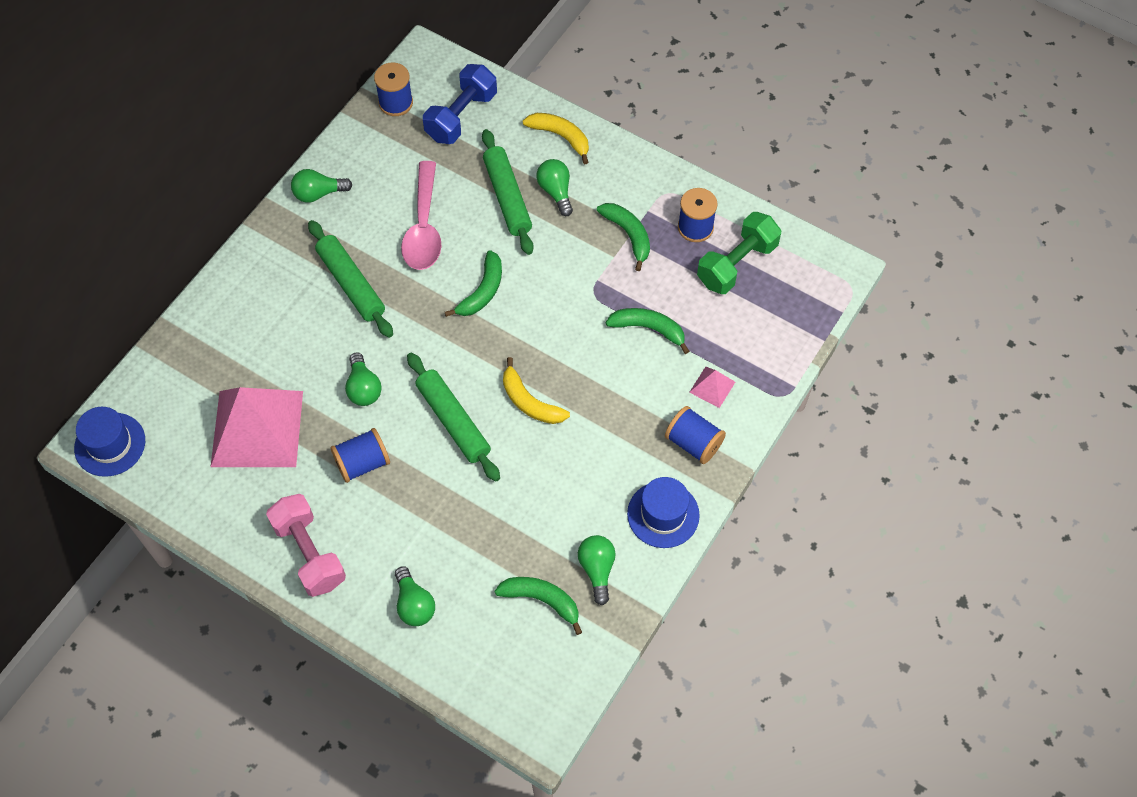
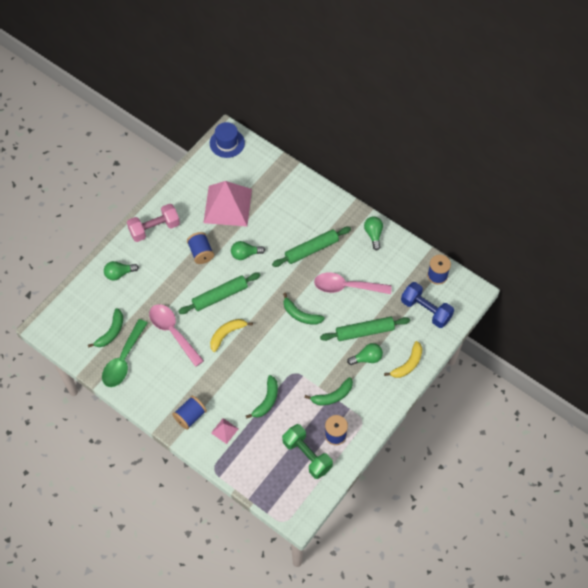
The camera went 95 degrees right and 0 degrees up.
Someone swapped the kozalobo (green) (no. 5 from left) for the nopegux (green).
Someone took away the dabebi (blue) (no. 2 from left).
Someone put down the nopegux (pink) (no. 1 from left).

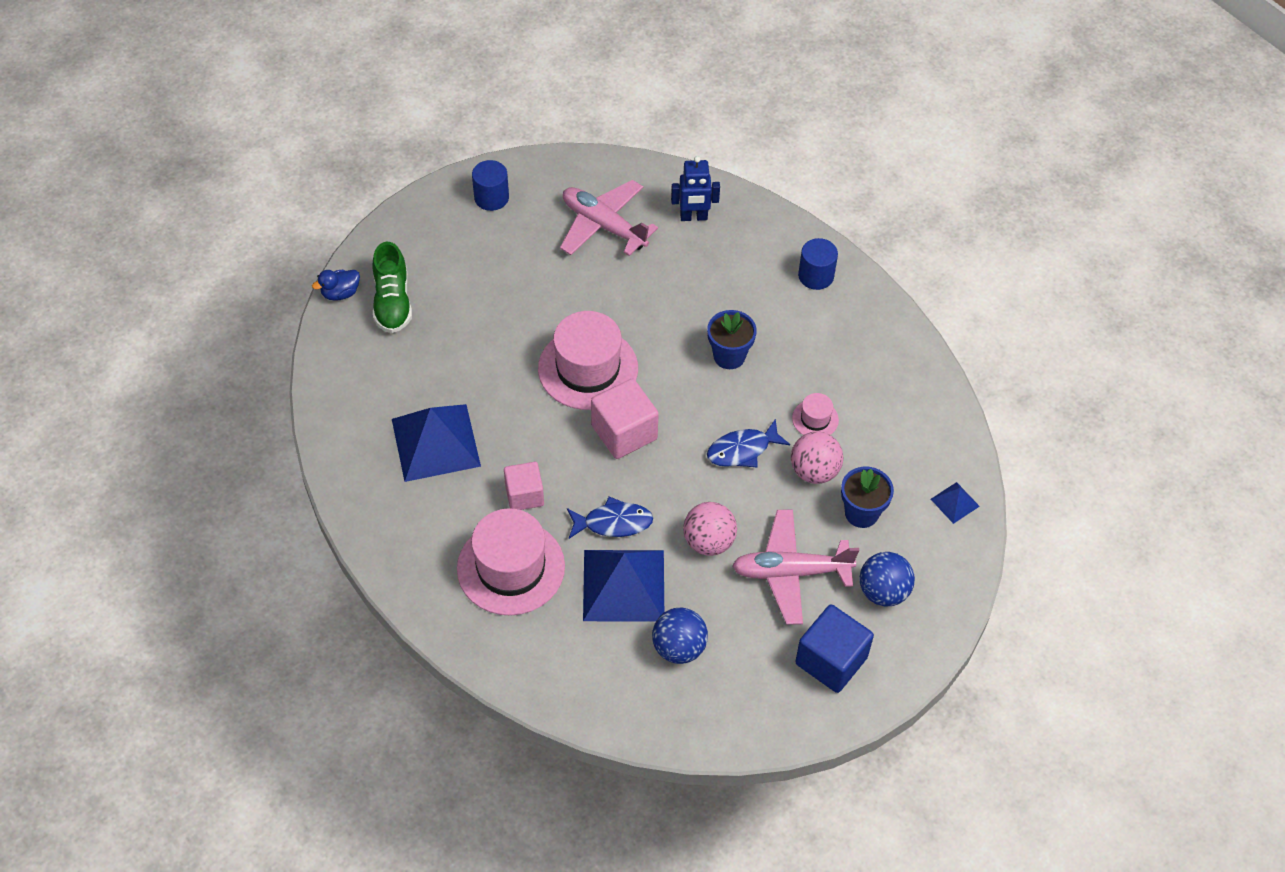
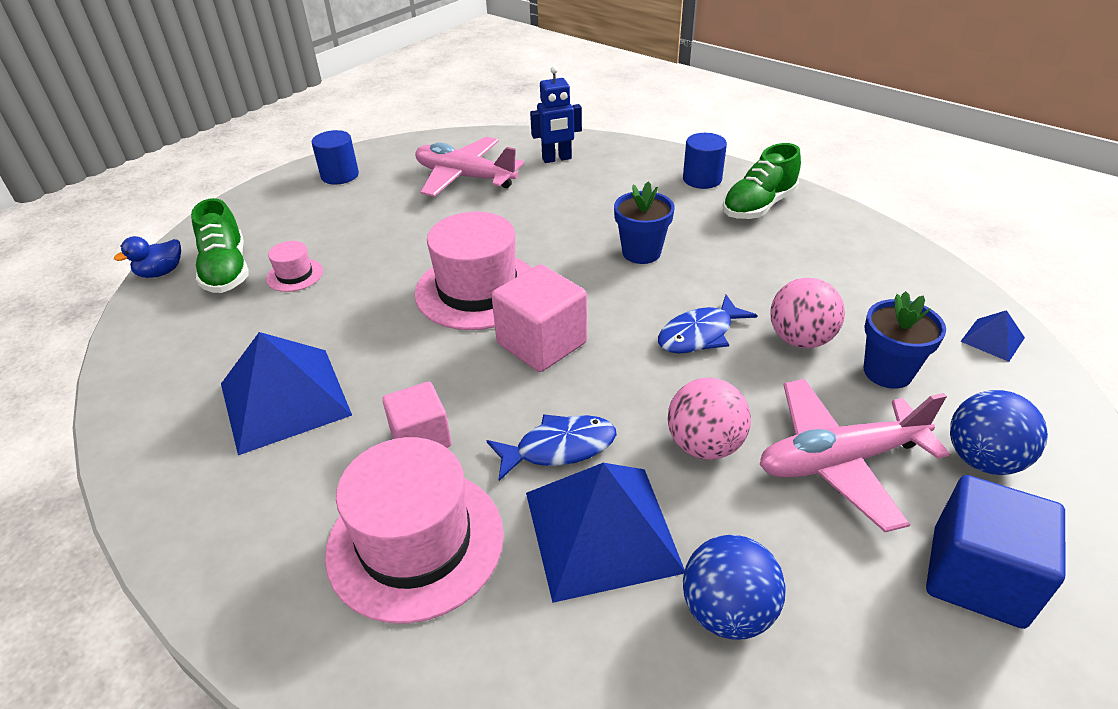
The camera went 10 degrees left and 15 degrees down.
Someone carried the dabebi (pink) (no. 3 from left in the first image).
Someone put down the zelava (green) (no. 2 from left).

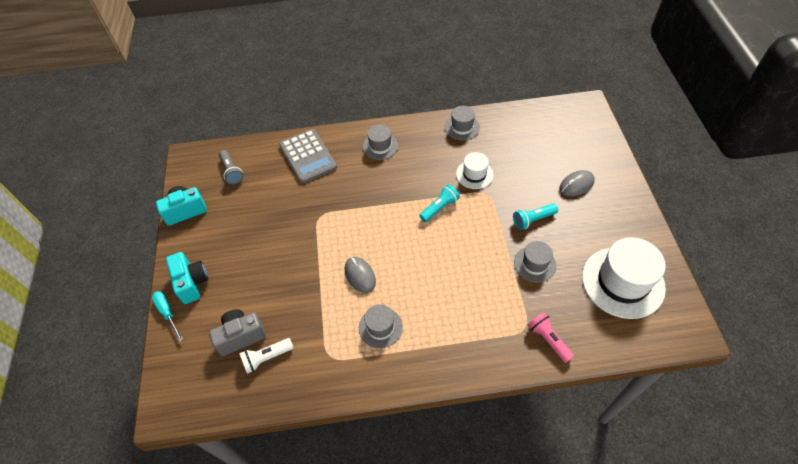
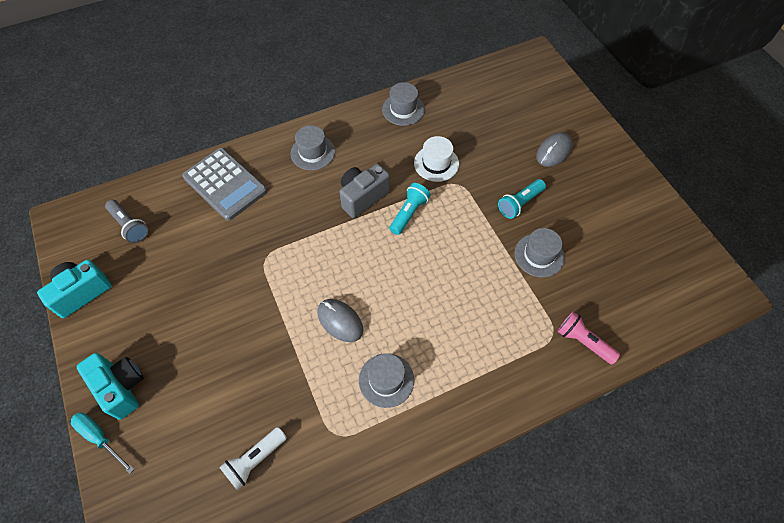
The camera went 20 degrees left and 5 degrees up.
Someone carried the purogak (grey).
Someone took away the dabebi (white) (no. 2 from left).

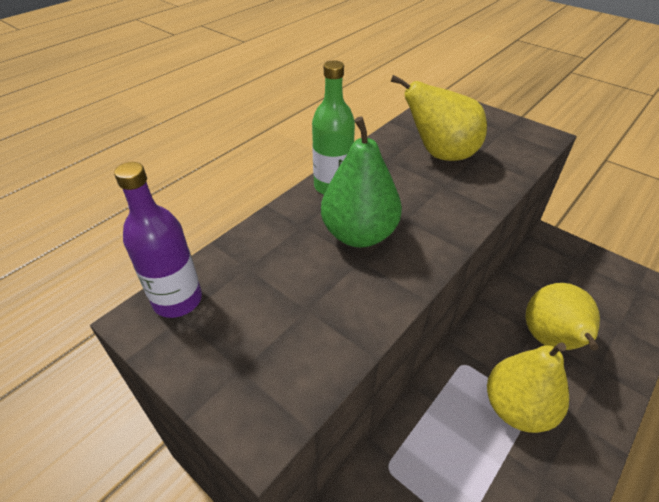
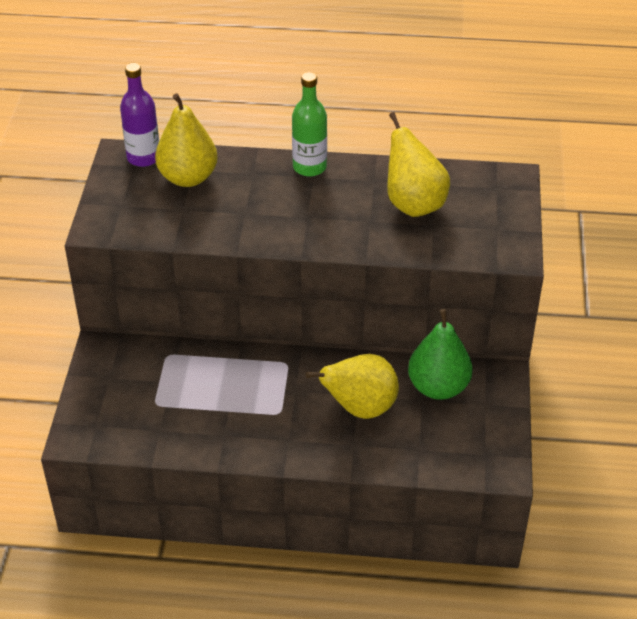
The camera went 55 degrees right and 0 degrees up.
Someone carried the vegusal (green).
Someone carried the vegusal (yellow) (no. 2 from left in the first image).

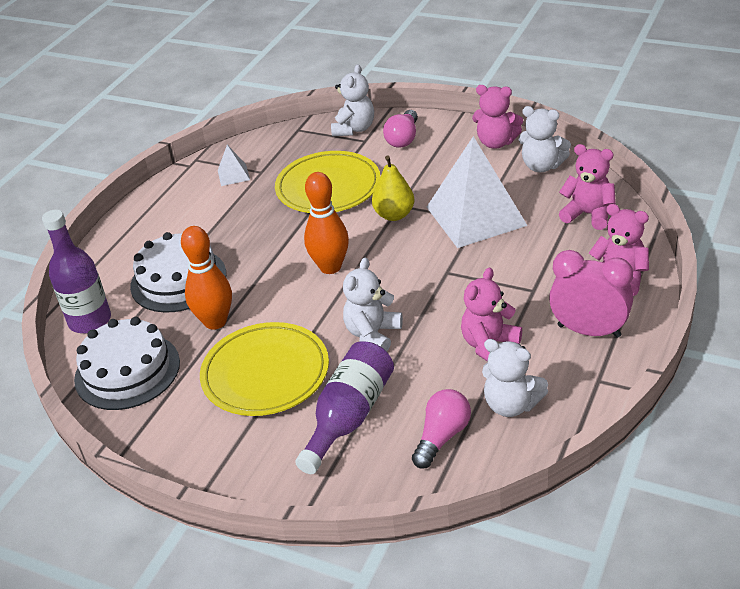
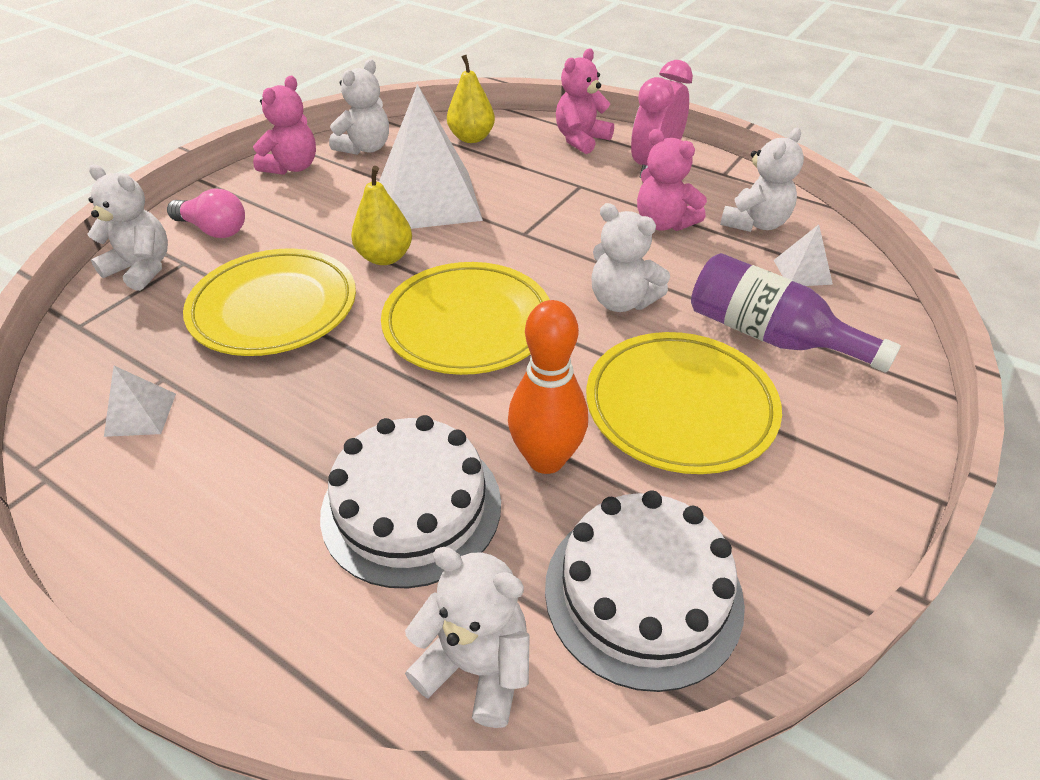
The camera went 85 degrees left and 5 degrees up.
Someone swapped the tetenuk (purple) (no. 1 from left) for the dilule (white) (no. 3 from left).
Someone swapped the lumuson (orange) (no. 2 from left) for the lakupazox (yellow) (no. 2 from left).
Someone swapped the kozalobo (pink) (no. 2 from left) for the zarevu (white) (no. 3 from left).
Someone swapped the dilule (pink) (no. 3 from left) for the vegusal (yellow) (no. 2 from left).

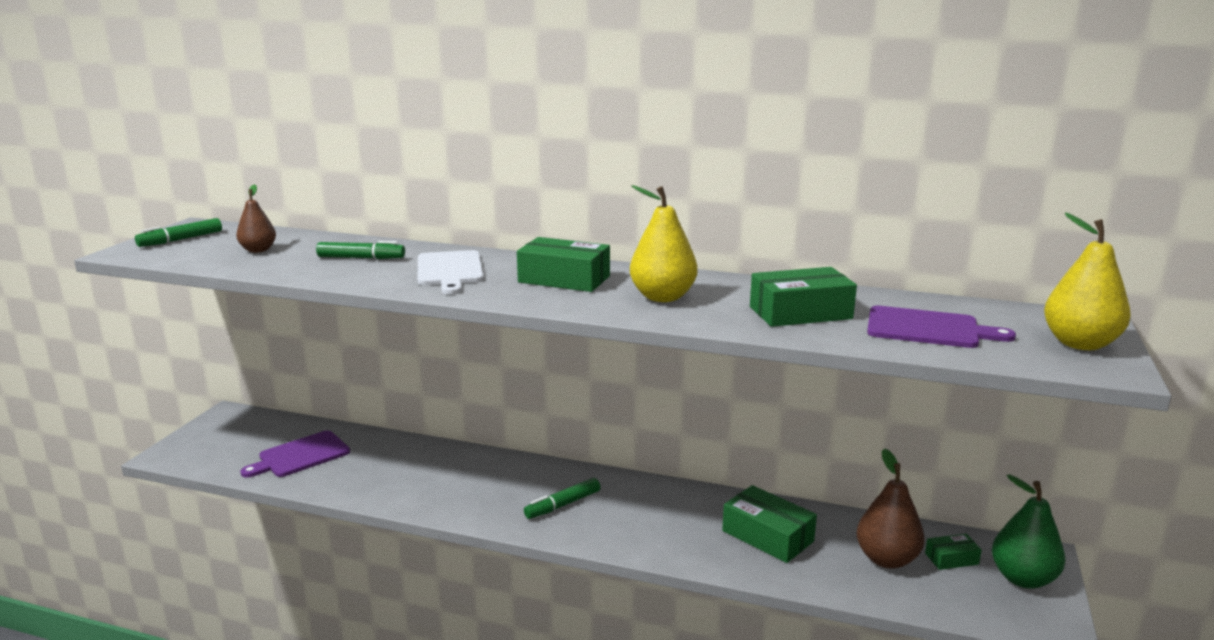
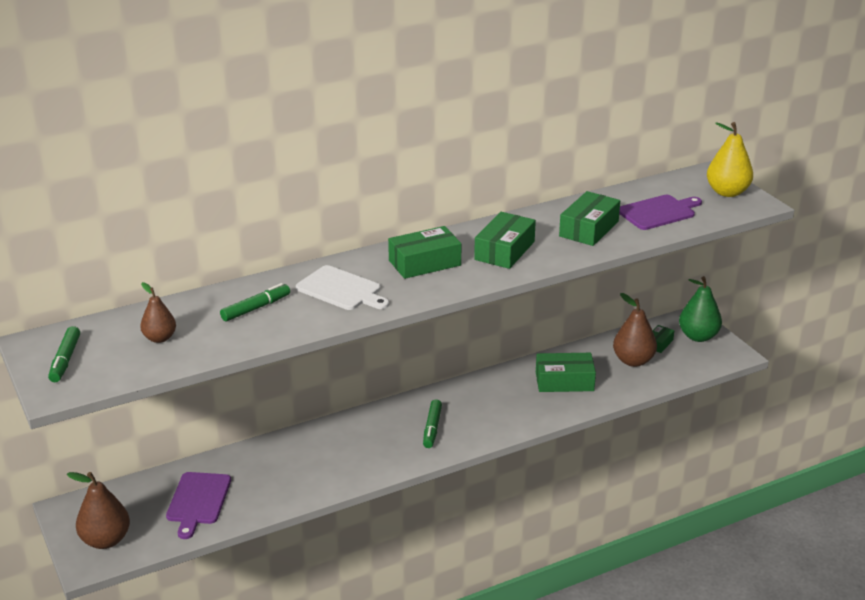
The camera went 45 degrees left and 10 degrees up.
Someone swapped the vegusal (yellow) (no. 1 from left) for the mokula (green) (no. 2 from left).
Someone put down the vegusal (brown) (no. 1 from left).

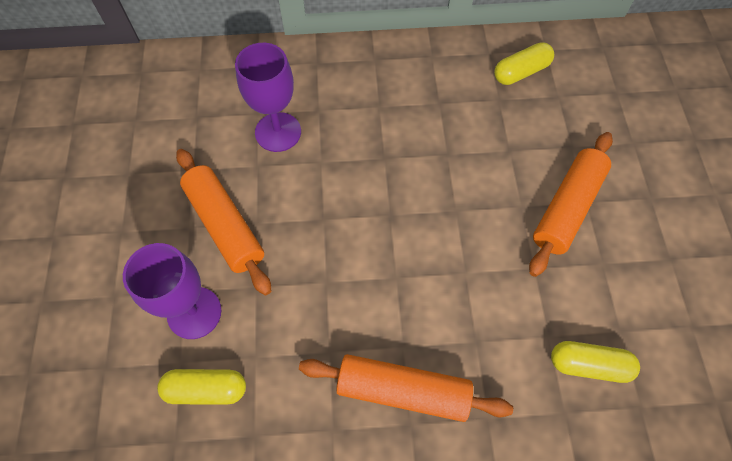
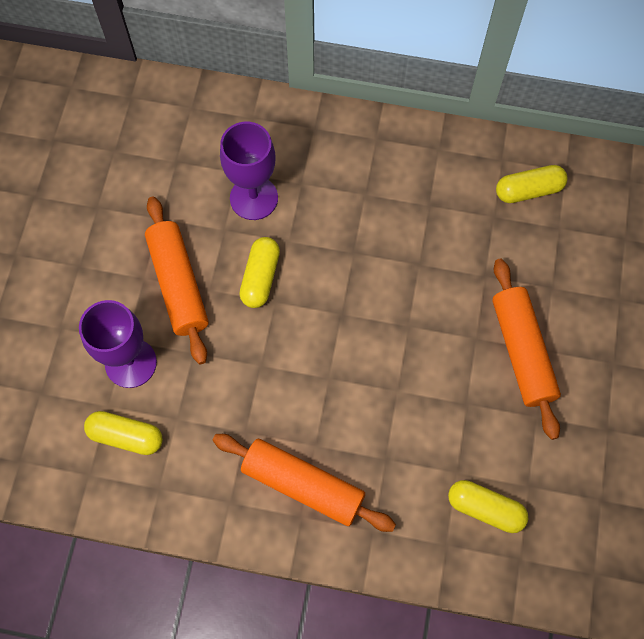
The camera went 15 degrees right and 5 degrees up.
Someone rotated the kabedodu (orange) (no. 3 from left) by 60 degrees counterclockwise.
Someone put down the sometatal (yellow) (no. 2 from left).

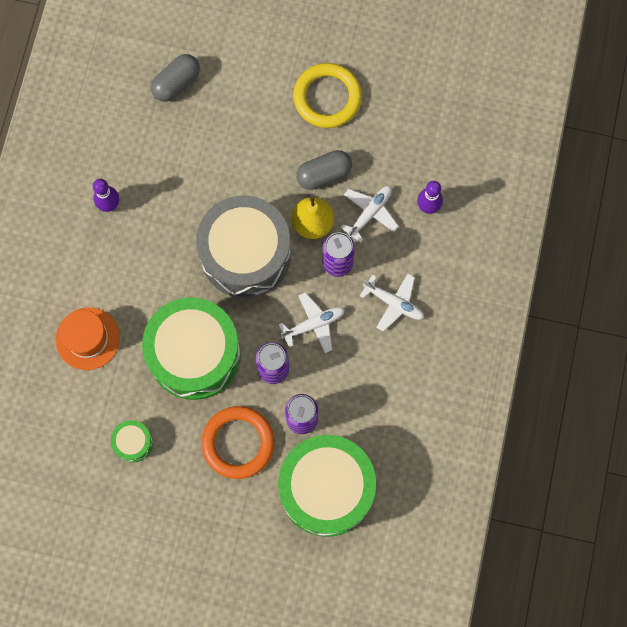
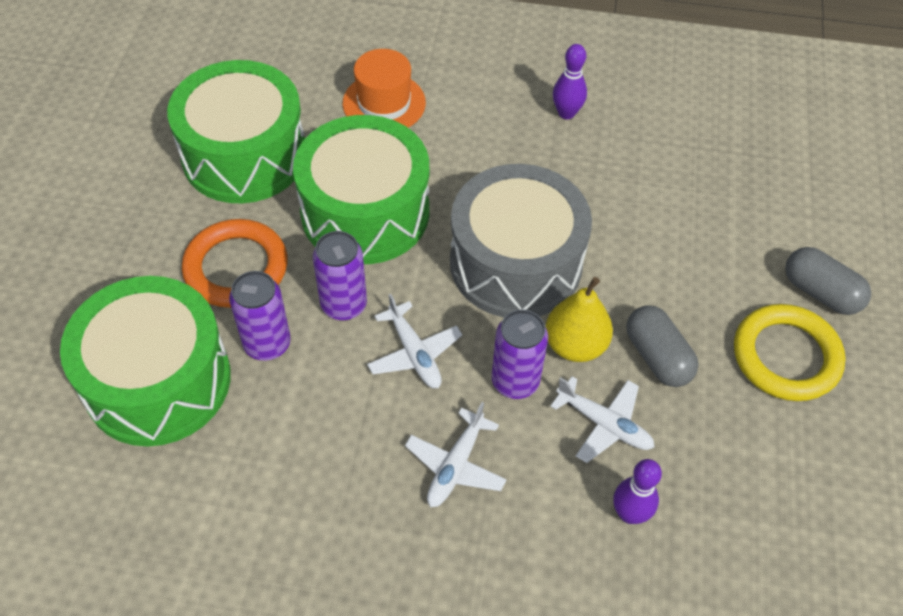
The camera went 85 degrees right and 20 degrees down.
Someone scaled the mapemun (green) (no. 1 from left in the first image) by 2.39.
Someone carried the sometatal (grey) (no. 1 from left in the first image).

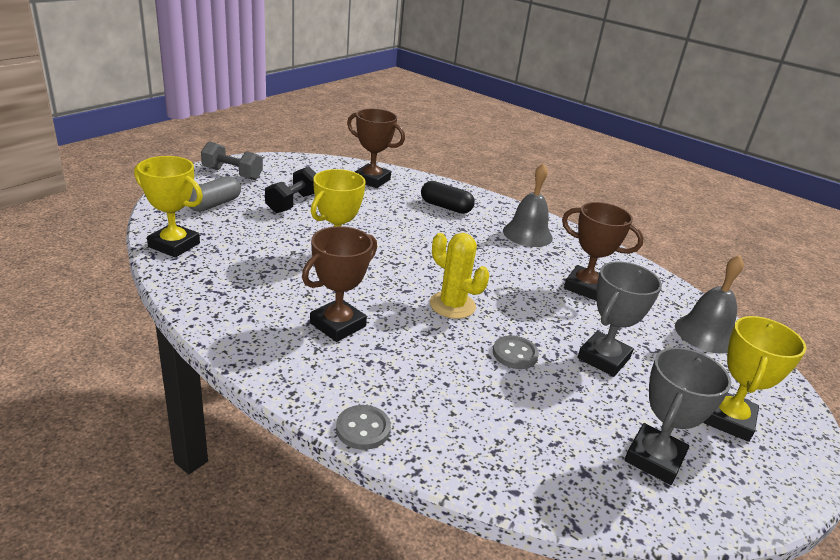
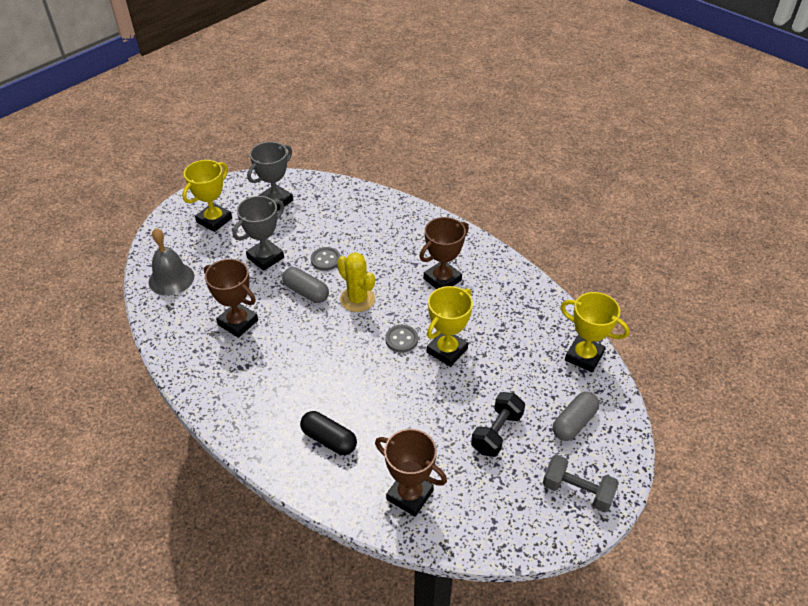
The camera went 170 degrees left and 15 degrees up.
Someone carried the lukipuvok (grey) (no. 1 from left in the first image).
Someone took away the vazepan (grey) (no. 1 from left).
Someone put down the sometatal (grey) (no. 1 from left).

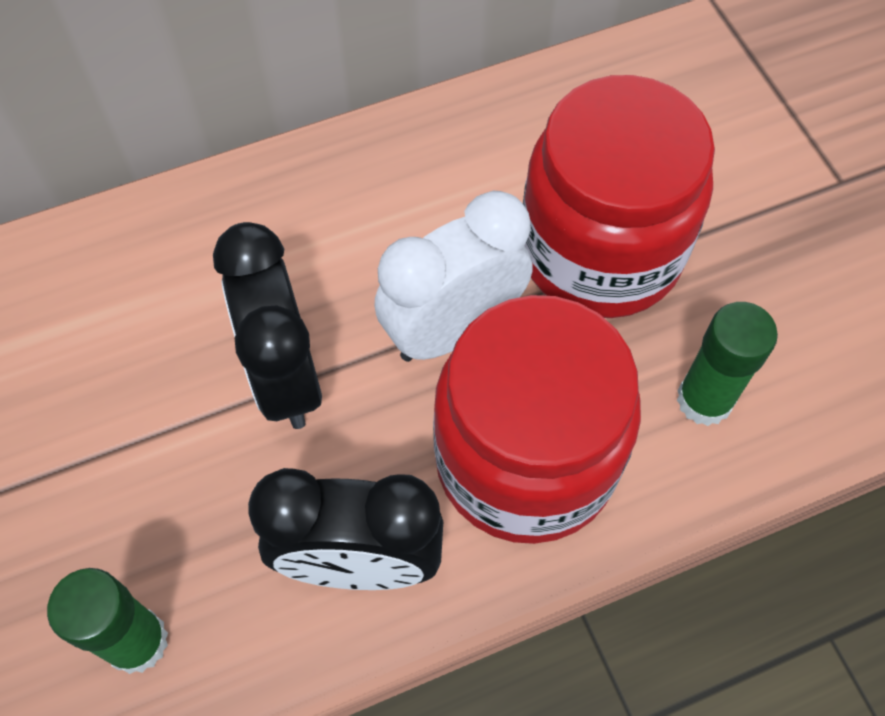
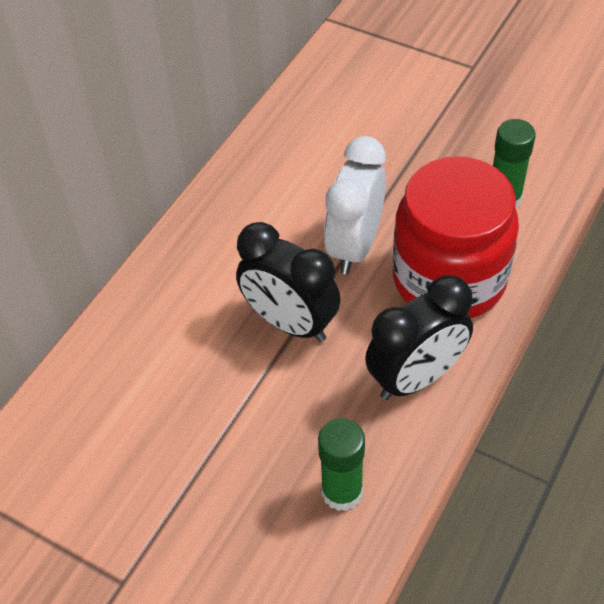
The camera went 35 degrees left and 10 degrees down.
Someone took away the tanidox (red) (no. 2 from left).

